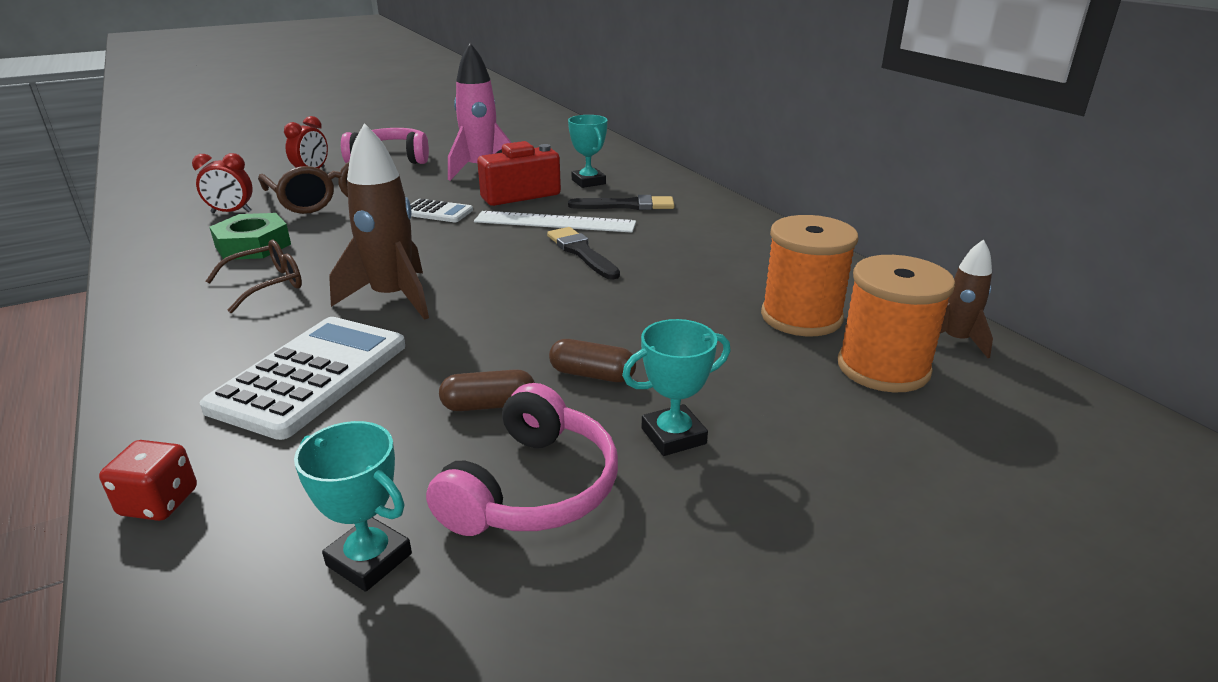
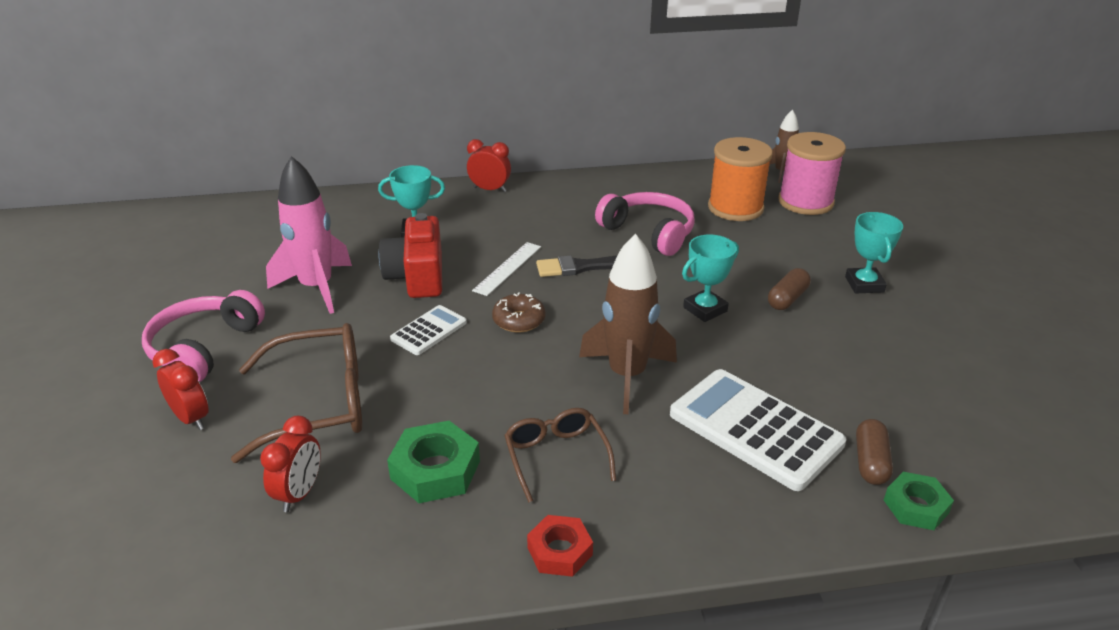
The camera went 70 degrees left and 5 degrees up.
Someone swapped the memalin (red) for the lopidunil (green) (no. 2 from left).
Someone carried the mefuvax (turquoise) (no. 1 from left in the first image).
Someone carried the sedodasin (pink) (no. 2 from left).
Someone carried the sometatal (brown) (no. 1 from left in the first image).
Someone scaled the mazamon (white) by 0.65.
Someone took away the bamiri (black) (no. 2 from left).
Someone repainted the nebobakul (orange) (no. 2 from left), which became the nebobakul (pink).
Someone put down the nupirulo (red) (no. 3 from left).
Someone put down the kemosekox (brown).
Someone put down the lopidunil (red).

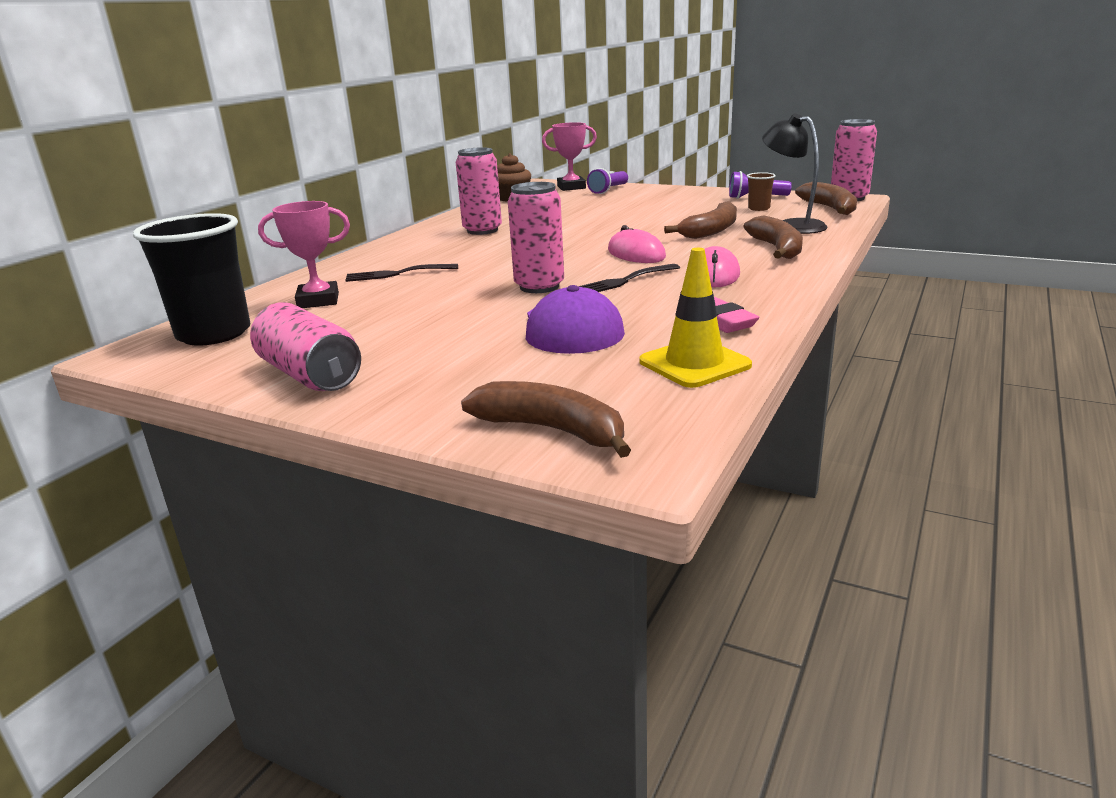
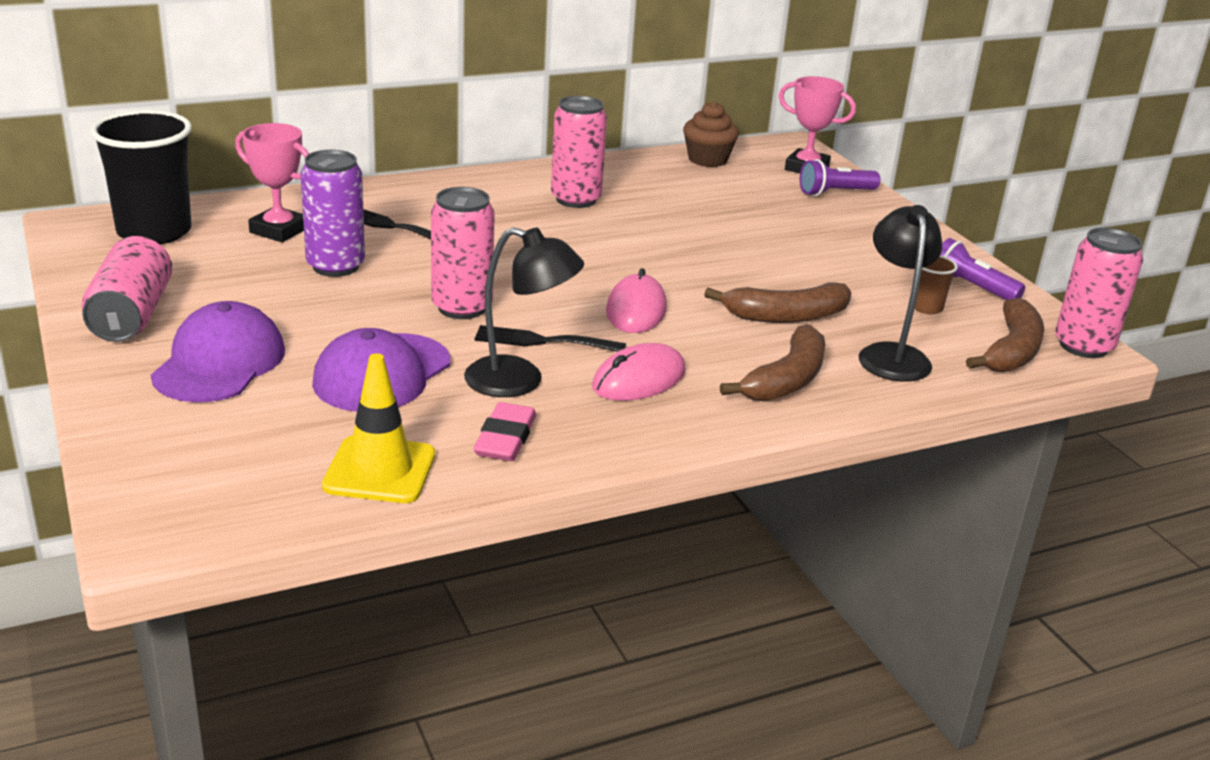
The camera went 35 degrees right and 5 degrees up.
Someone took away the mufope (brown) (no. 1 from left).
Someone put down the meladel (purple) (no. 1 from left).
Someone put down the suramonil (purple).
Someone put down the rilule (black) (no. 1 from left).

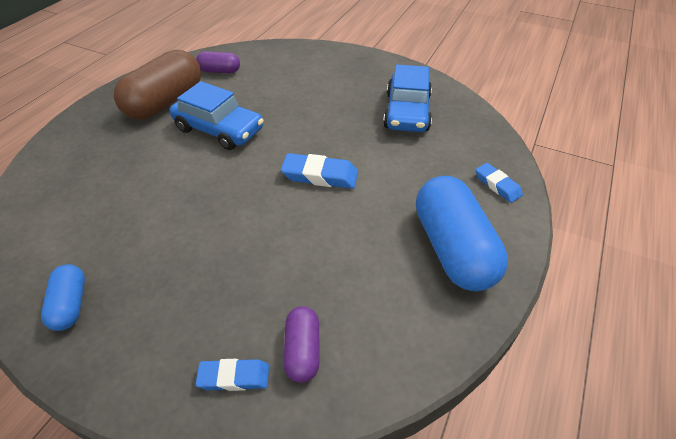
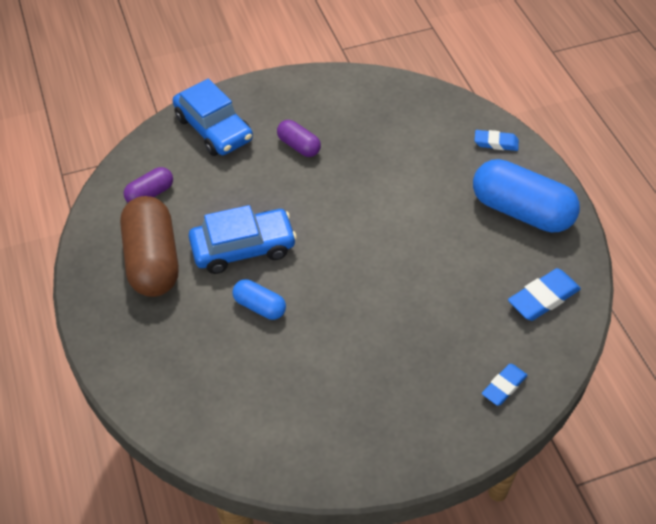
The camera went 45 degrees left and 5 degrees up.
Someone carried the sometatal (blue) (no. 1 from left).
Someone carried the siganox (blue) (no. 2 from left in the first image).
Someone carried the sometatal (purple) (no. 2 from left).
Someone carried the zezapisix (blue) (no. 2 from left in the first image).

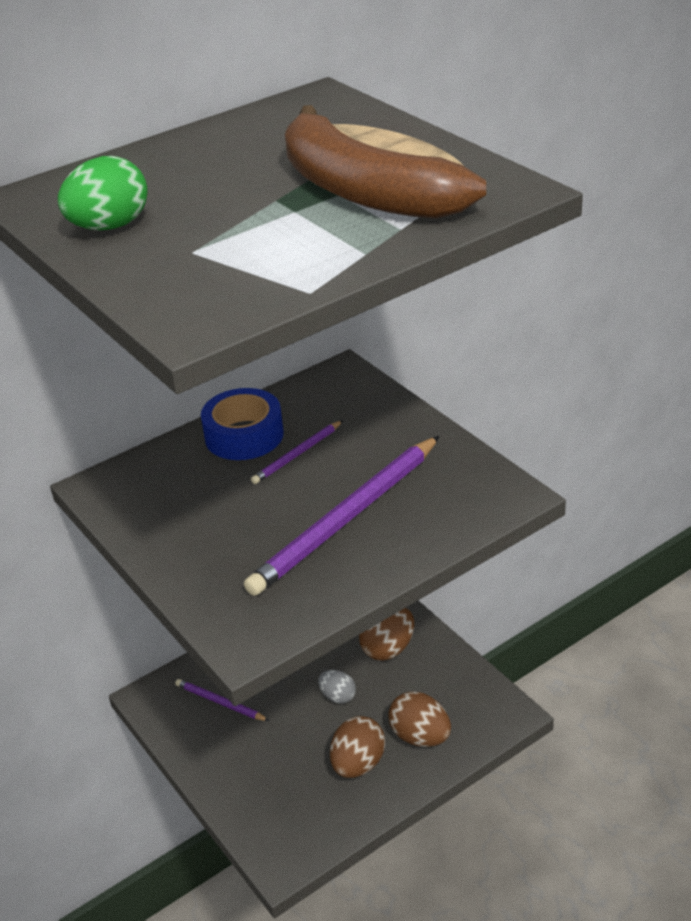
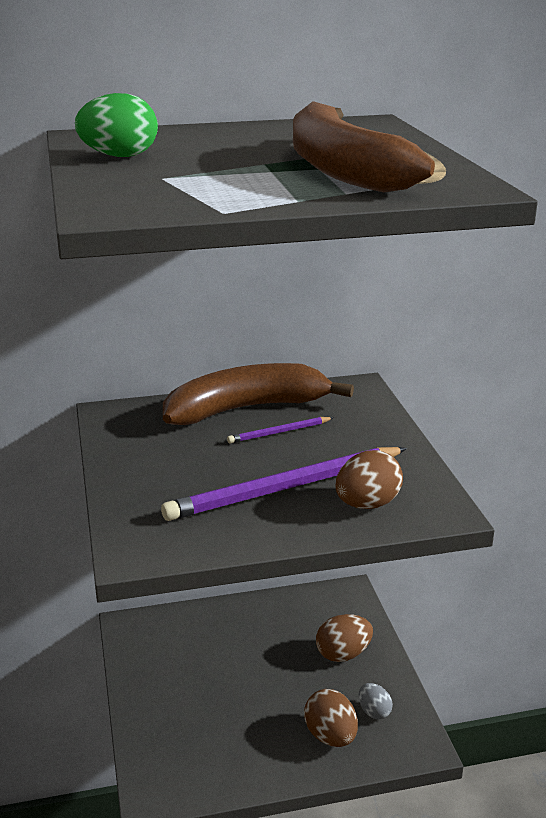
The camera went 20 degrees right and 10 degrees down.
Someone took away the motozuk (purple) (no. 1 from left).
Someone swapped the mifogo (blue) for the mufope (brown) (no. 1 from left).
Someone carried the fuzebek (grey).
Someone carried the fuzebek (brown) (no. 1 from left in the first image).

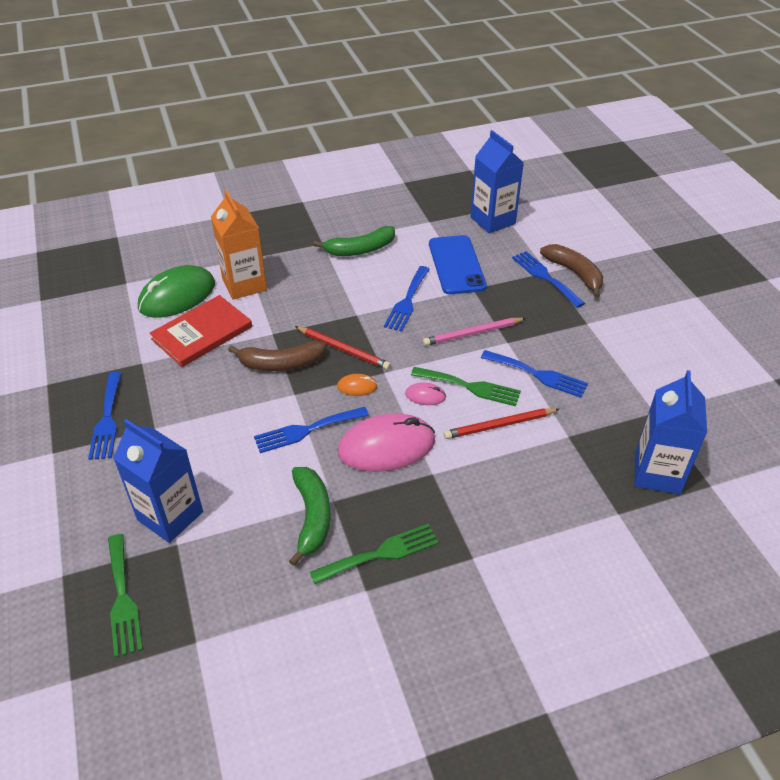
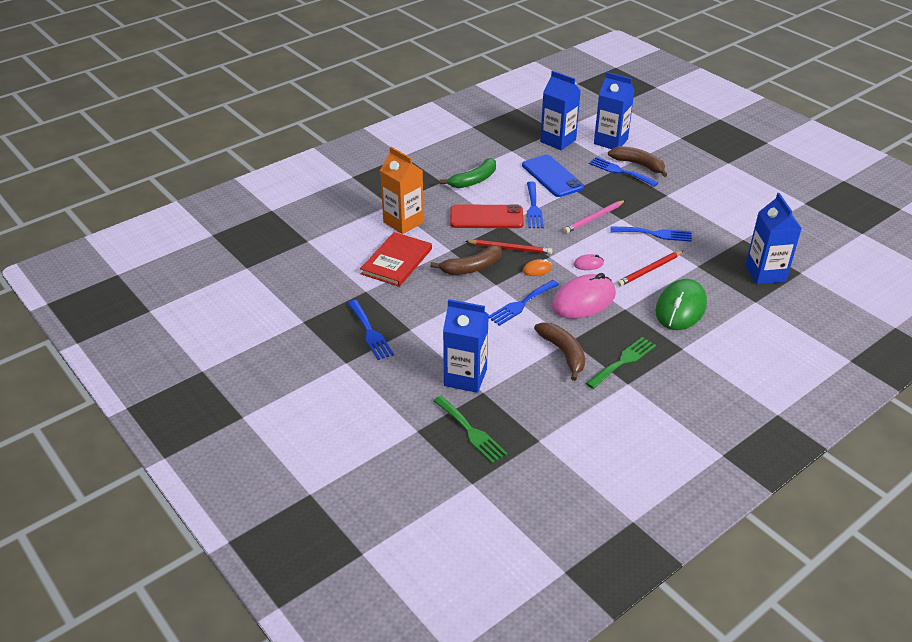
The camera went 20 degrees left and 5 degrees down.
Someone carried the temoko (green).
Someone repainted the mufope (green) (no. 1 from left), which became the mufope (brown) (no. 2 from left).
Someone took away the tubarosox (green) (no. 3 from left).
Someone put down the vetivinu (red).
Someone put down the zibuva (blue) (no. 3 from left).

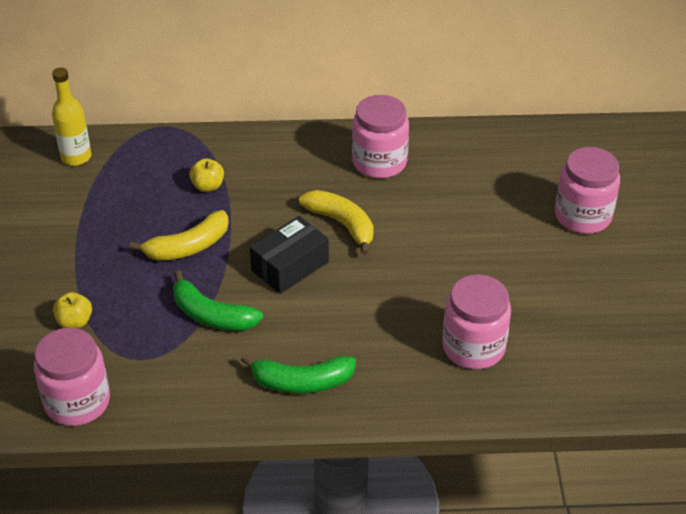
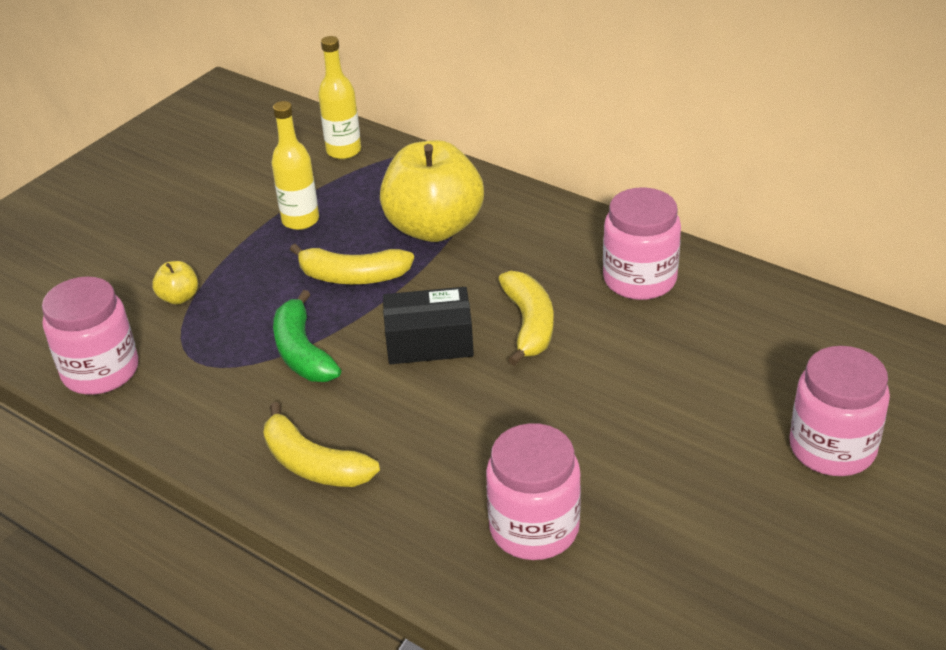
The camera went 40 degrees right and 5 degrees down.
Someone scaled the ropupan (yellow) (no. 2 from left) by 2.41.
Someone repainted the mufope (green) (no. 2 from left), which became the mufope (yellow) (no. 1 from left).
Someone put down the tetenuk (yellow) (no. 1 from left).

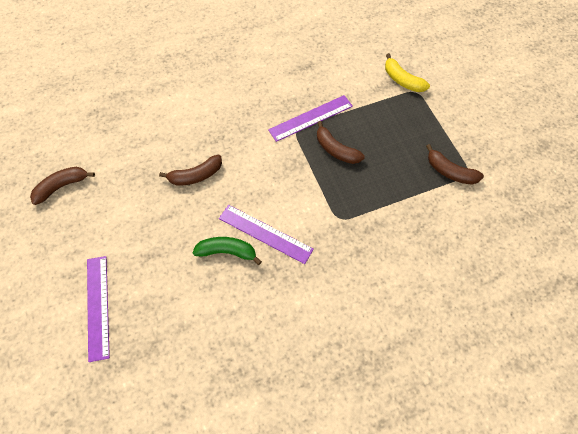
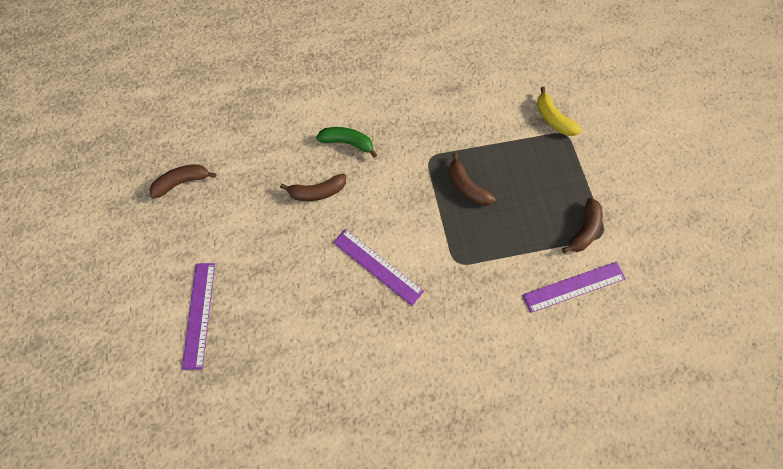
The camera went 10 degrees right and 5 degrees up.
Someone carried the mufope (green).
Someone carried the mazamon (purple) (no. 3 from left).
Someone rotated the mufope (brown) (no. 4 from left) by 105 degrees counterclockwise.

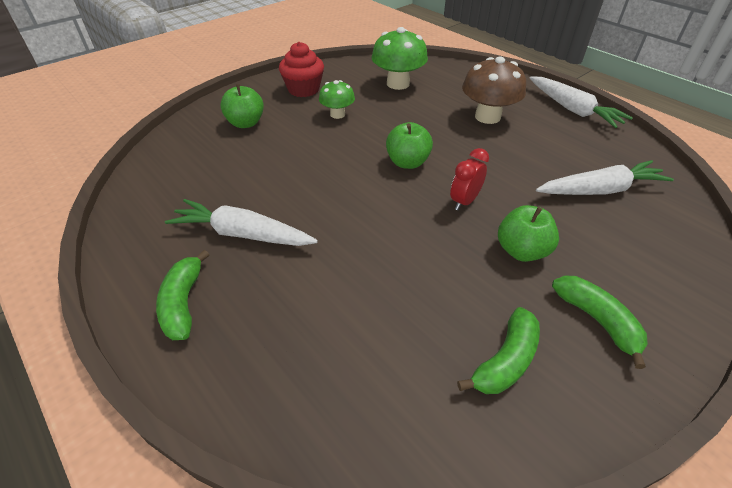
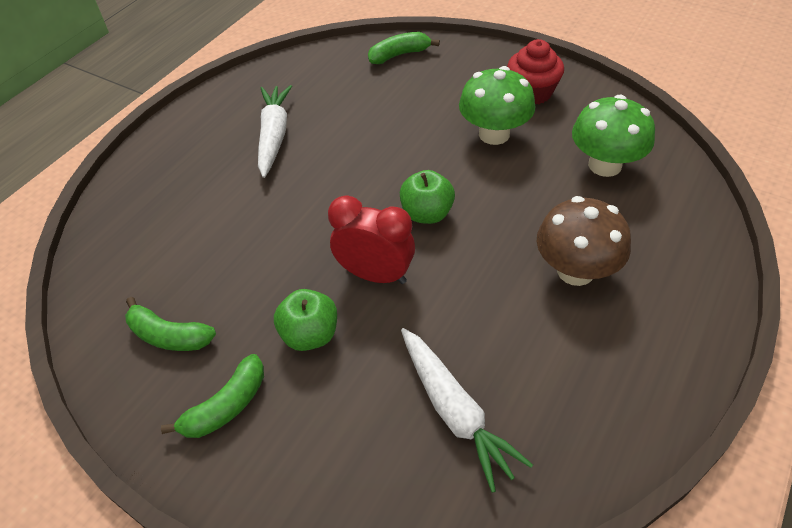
The camera went 75 degrees right and 5 degrees up.
Someone carried the mufope (green) (no. 1 from left in the first image).
Someone took away the ropupan (green) (no. 1 from left).
Someone scaled the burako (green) (no. 1 from left) by 1.68.
Someone scaled the nupirulo (red) by 1.55.
Someone took away the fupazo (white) (no. 2 from left).

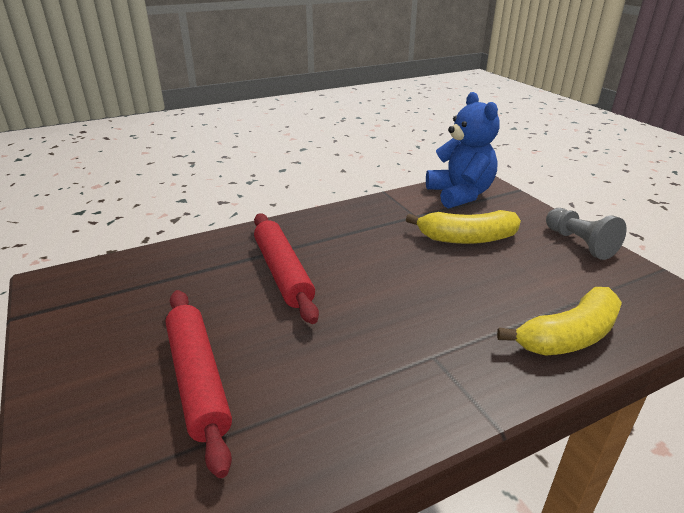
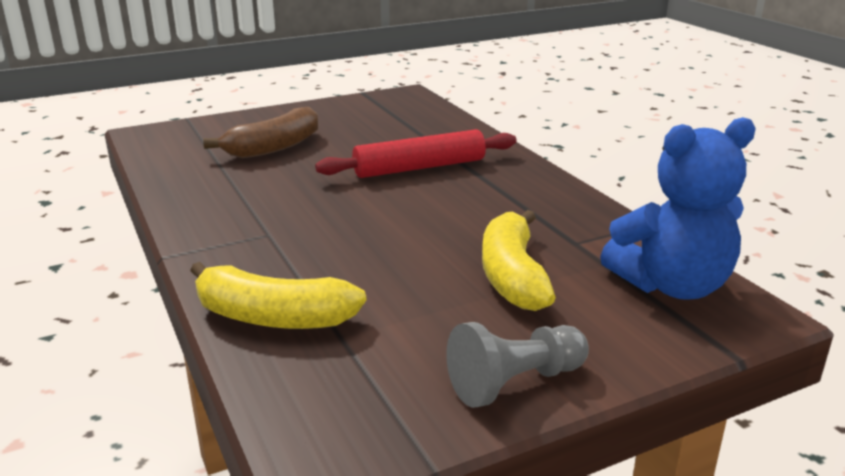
The camera went 90 degrees right and 5 degrees down.
Someone swapped the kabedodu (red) (no. 1 from left) for the mufope (brown).
Someone rotated the mufope (yellow) (no. 2 from left in the first image) by 45 degrees counterclockwise.

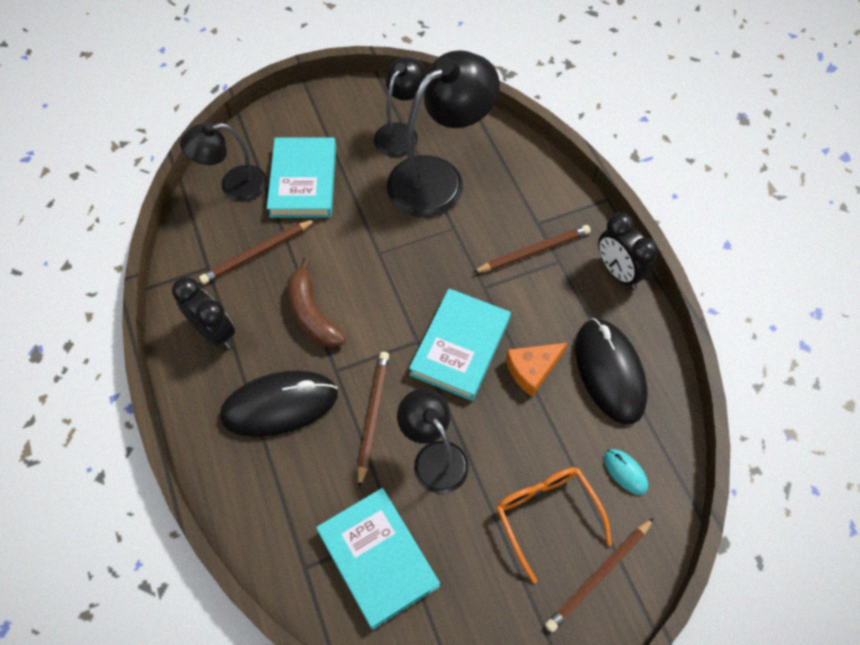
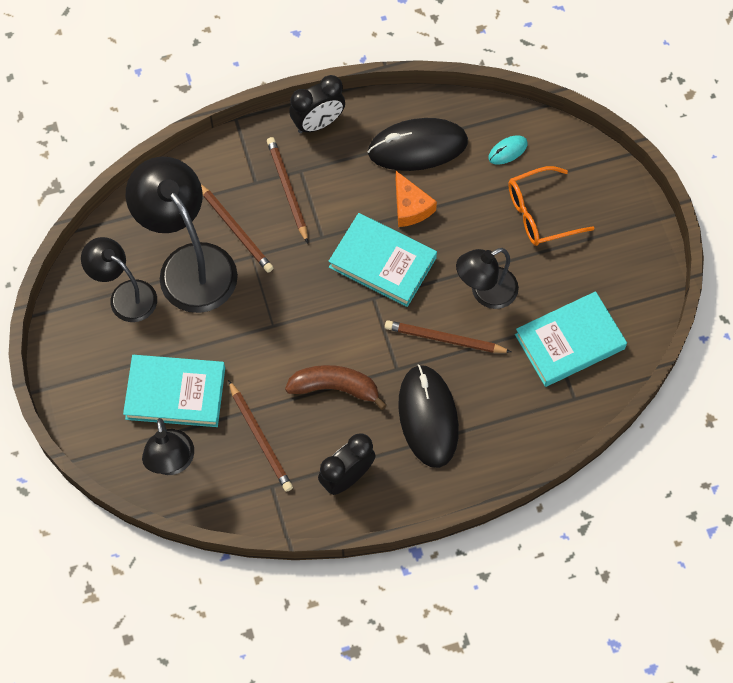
The camera went 85 degrees left and 5 degrees up.
Someone rotated the mufope (brown) by 150 degrees counterclockwise.
Someone carried the motozuk (brown) (no. 4 from left in the first image).

